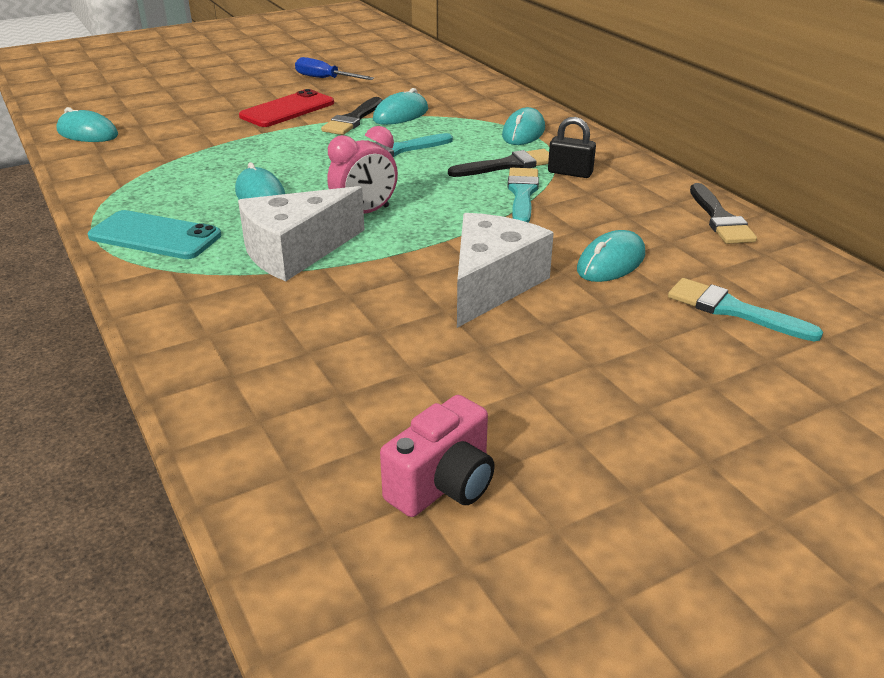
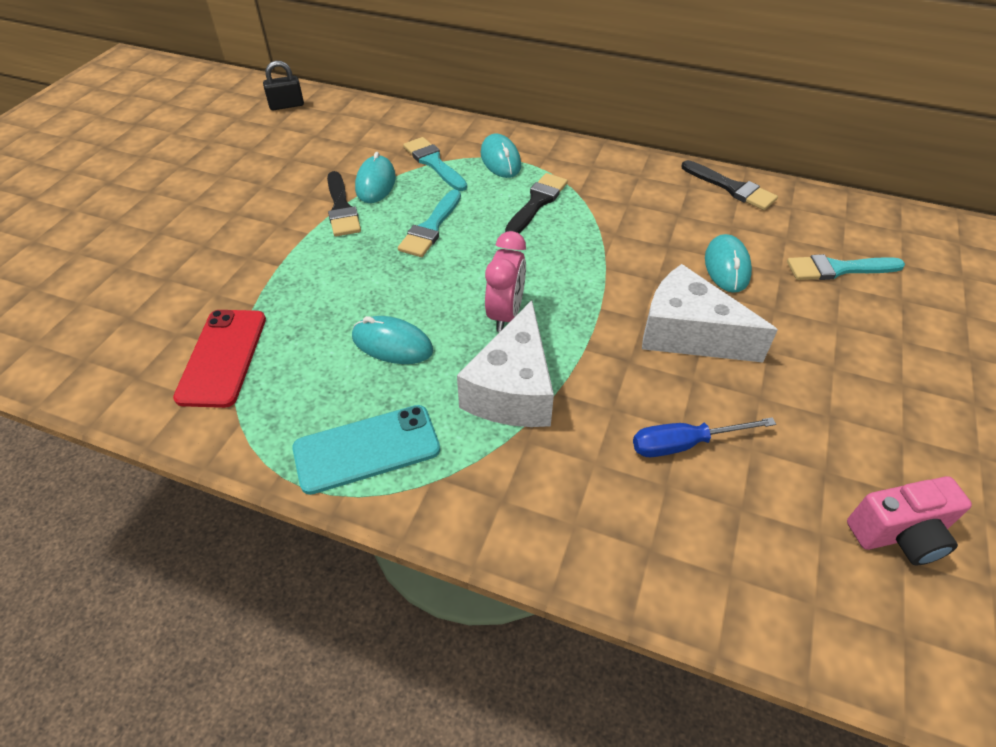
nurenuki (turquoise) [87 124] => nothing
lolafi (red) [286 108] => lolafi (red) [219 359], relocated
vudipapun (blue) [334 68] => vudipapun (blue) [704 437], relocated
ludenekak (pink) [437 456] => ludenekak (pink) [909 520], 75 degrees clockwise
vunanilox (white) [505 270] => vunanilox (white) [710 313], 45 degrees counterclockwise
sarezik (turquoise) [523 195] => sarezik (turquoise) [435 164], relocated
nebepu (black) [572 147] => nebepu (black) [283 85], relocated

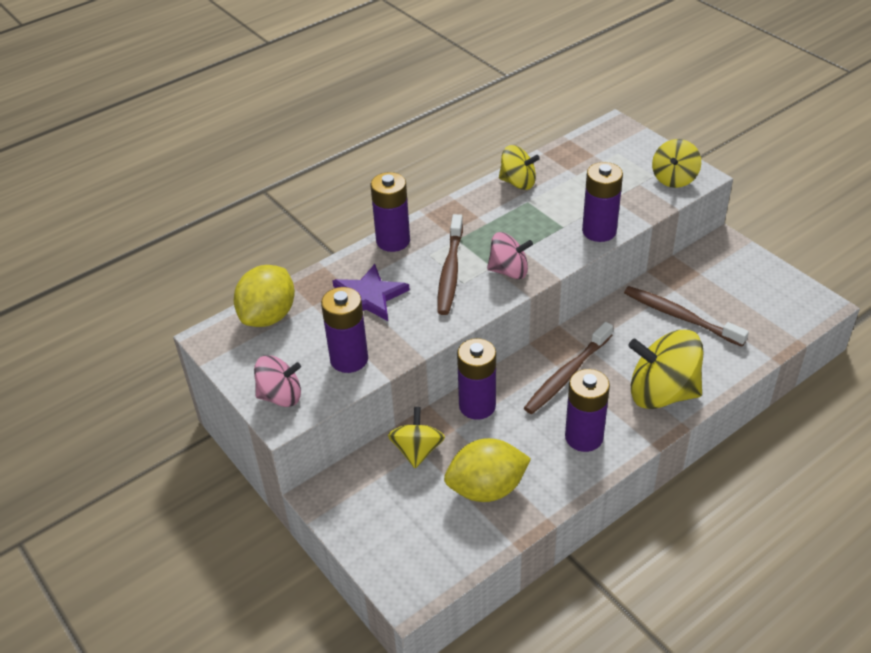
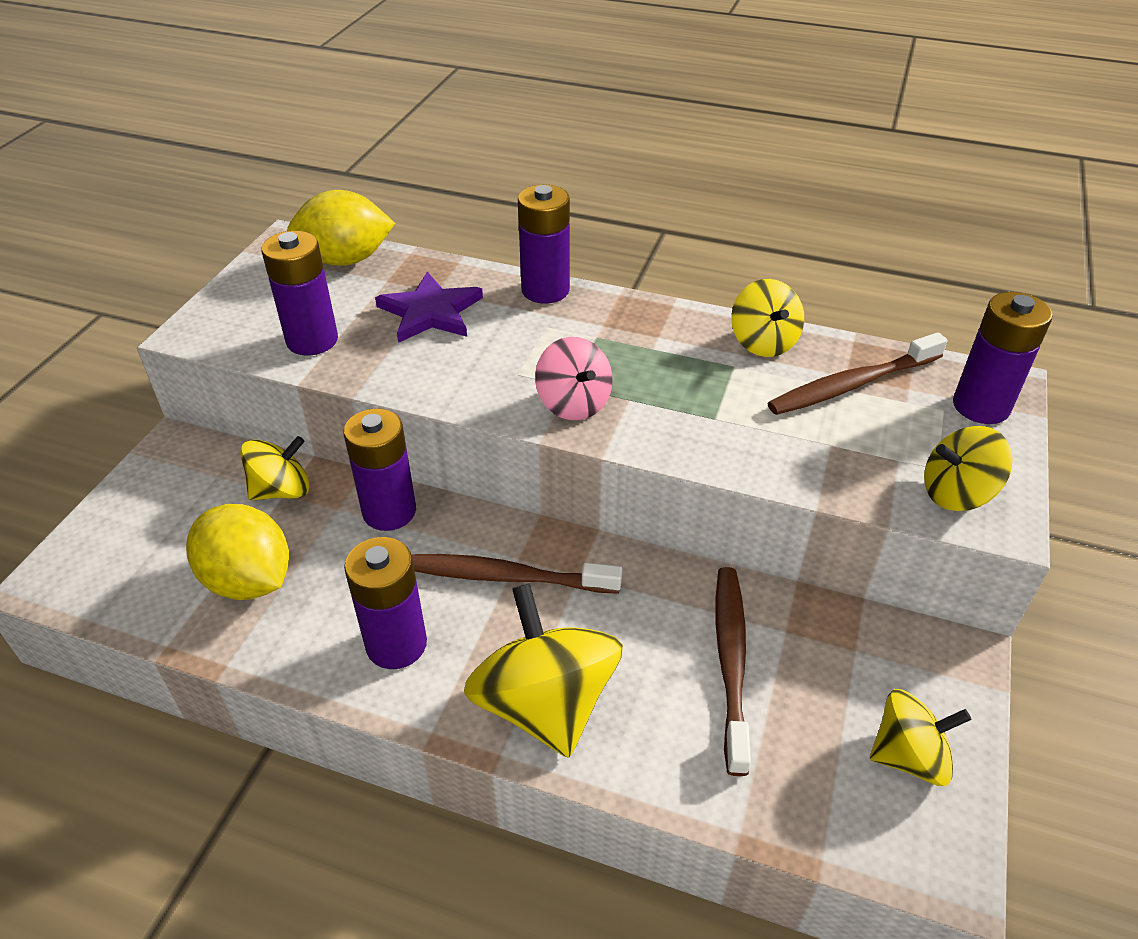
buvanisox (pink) [277 381] => nothing
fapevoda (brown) [450 264] => fapevoda (brown) [857 373], relocated
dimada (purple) [602 202] => dimada (purple) [1003 358], relocated
nothing => buvanisox (yellow) [920 737]

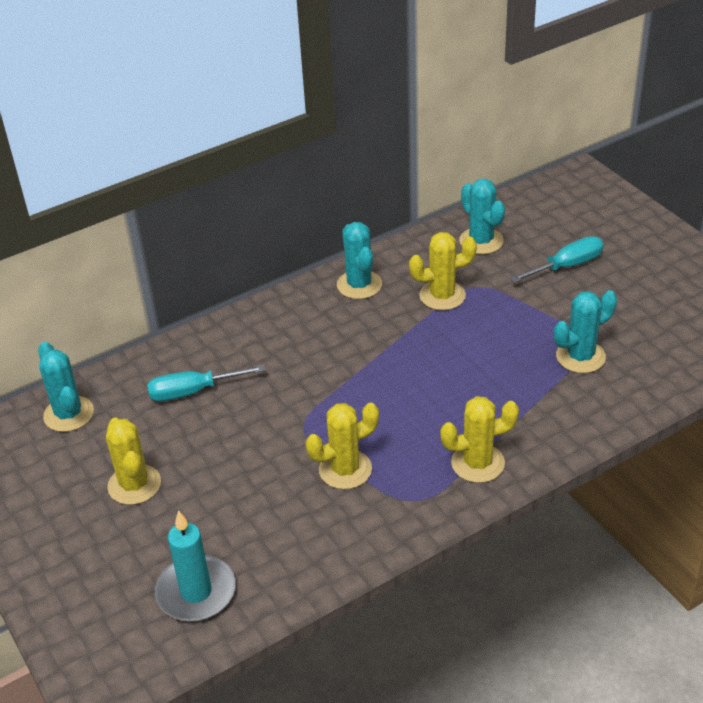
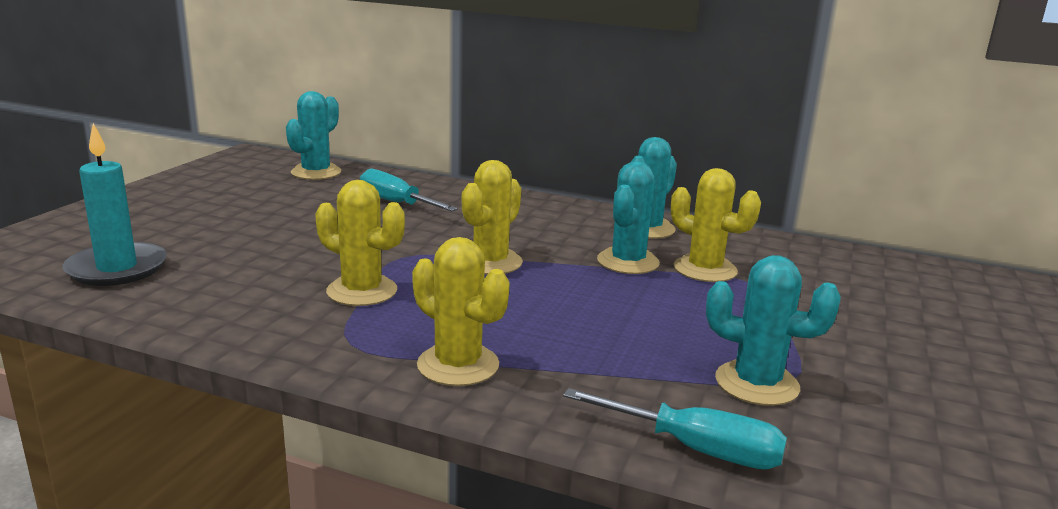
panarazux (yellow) [133 461] => panarazux (yellow) [492 217], relocated
panarazux (turquoise) [482 216] => panarazux (turquoise) [628 218], relocated
vudipapun (turquoise) [557 259] => vudipapun (turquoise) [675 429], relocated

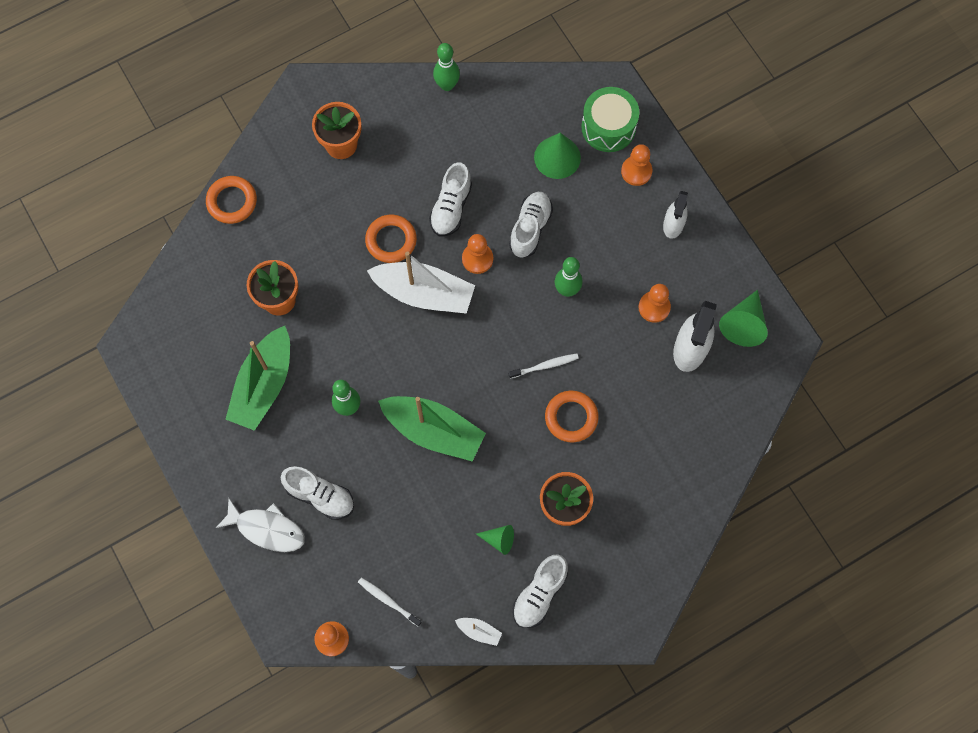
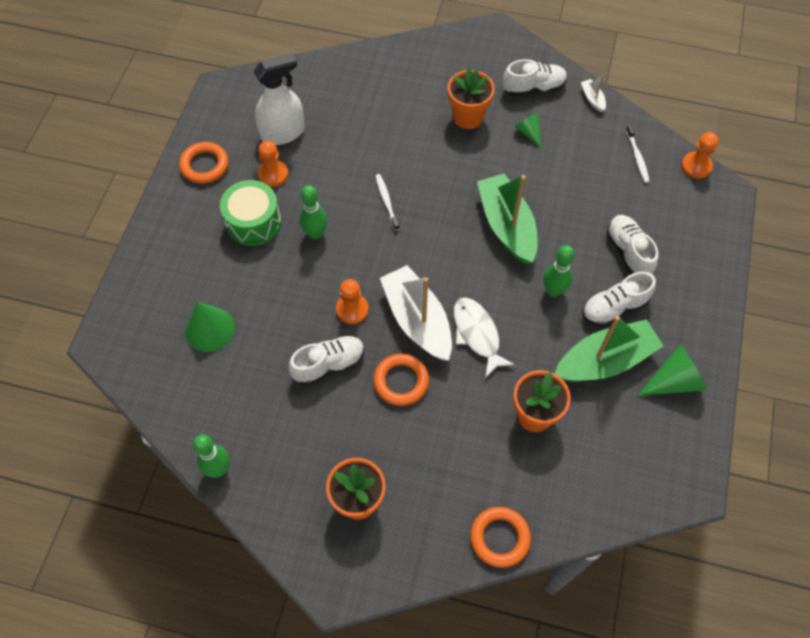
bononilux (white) [260 525] => bononilux (white) [484 337], relocated
fapevoda (white) [543 366] => fapevoda (white) [387 202], 45 degrees clockwise
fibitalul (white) [531 225] => fibitalul (white) [619 299], relocated
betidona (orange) [572 416] => betidona (orange) [203 163], relocated
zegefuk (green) [610 119] => zegefuk (green) [250 213], relocated
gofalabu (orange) [636 165] => nothing
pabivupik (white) [675 215] => nothing
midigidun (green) [743 318] => midigidun (green) [672 370], relocated

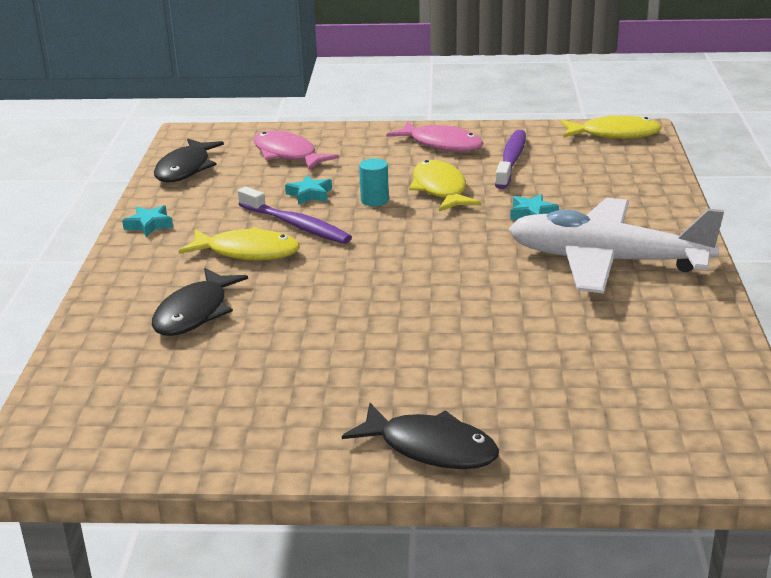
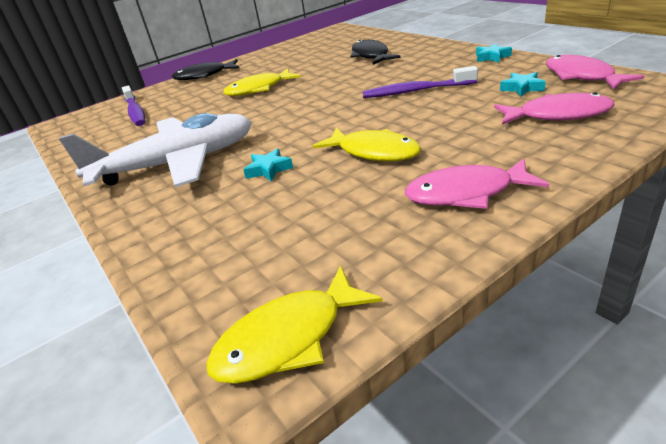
bononilux (black) [189 160] => bononilux (pink) [595 72]
bononilux (yellow) [239 243] => bononilux (yellow) [262 82], relocated
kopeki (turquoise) [308 190] => kopeki (turquoise) [523 84], relocated
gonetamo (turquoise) [374 182] => nothing
fapevoda (purple) [510 159] => fapevoda (purple) [133 105], relocated

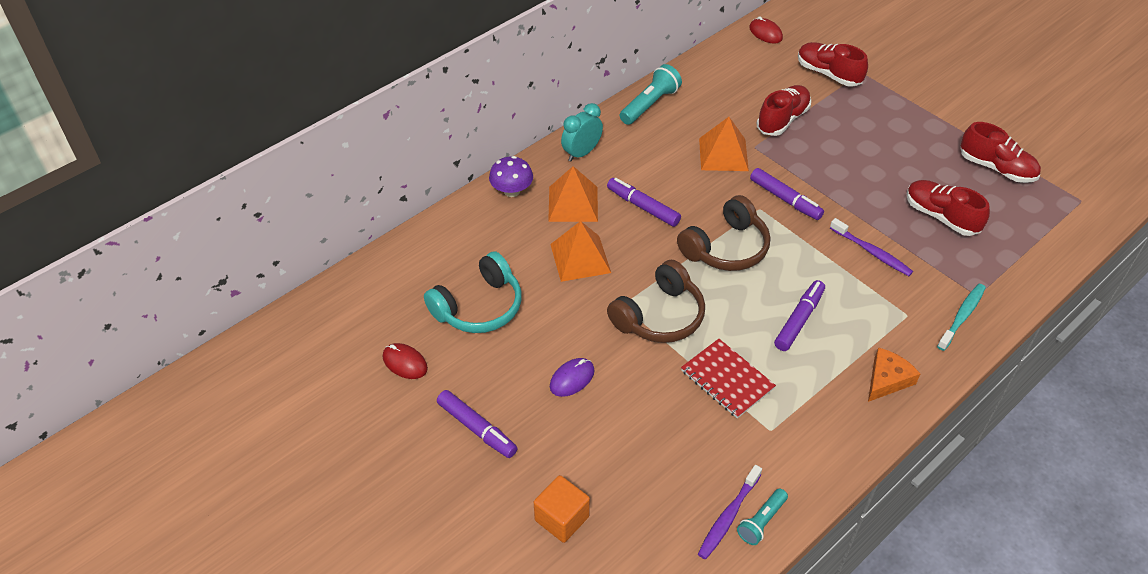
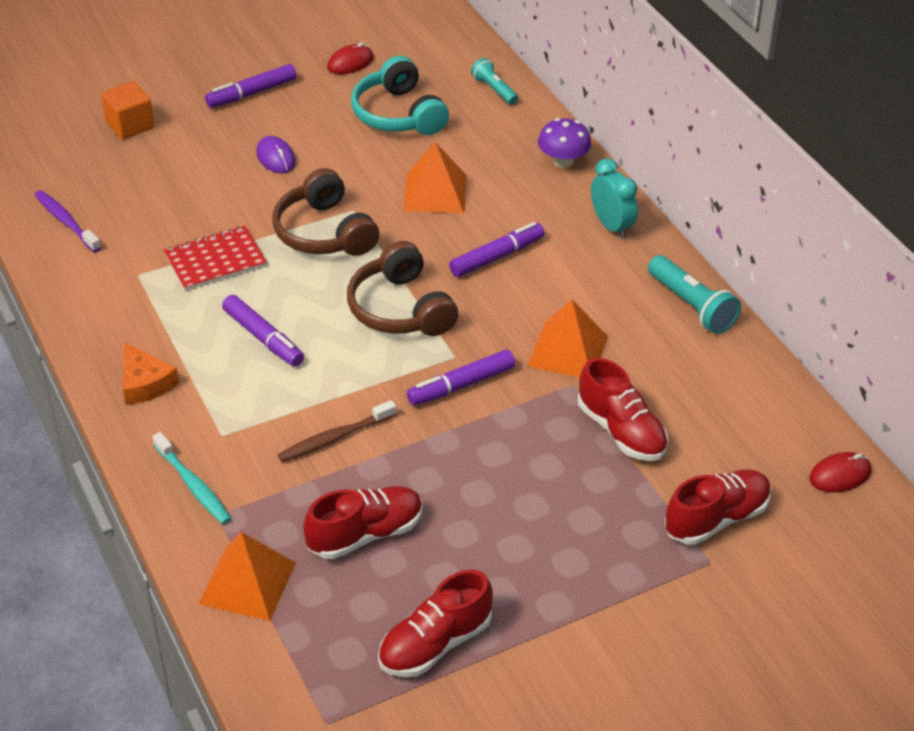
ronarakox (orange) [573 194] => ronarakox (orange) [247 576], relocated
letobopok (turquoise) [762 517] => letobopok (turquoise) [494 81], relocated
fapevoda (purple) [871 247] => fapevoda (brown) [337 431]

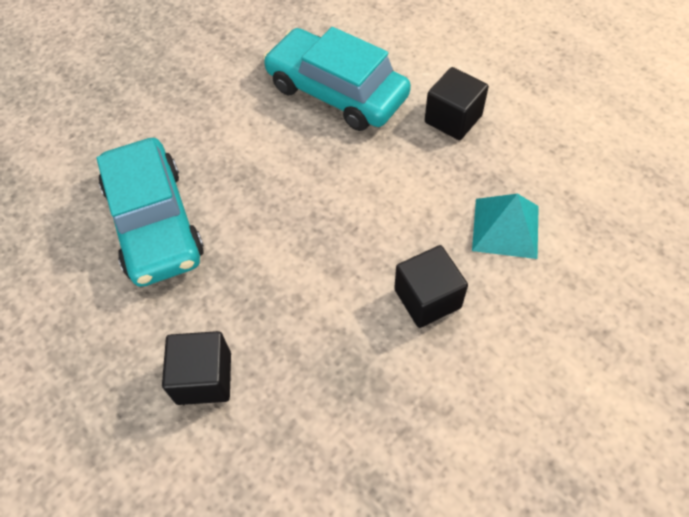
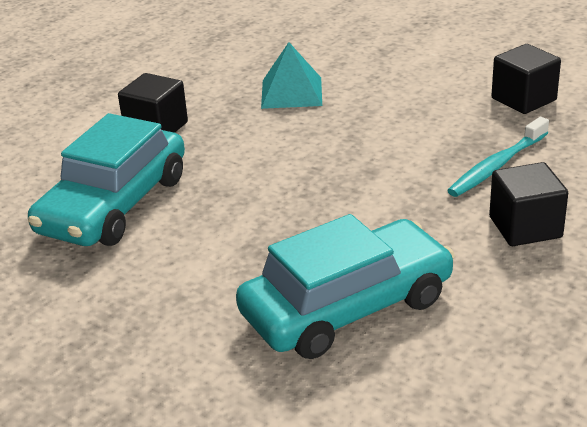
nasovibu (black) [431 286] => nasovibu (black) [526 79], relocated
nothing => fapevoda (turquoise) [498 157]

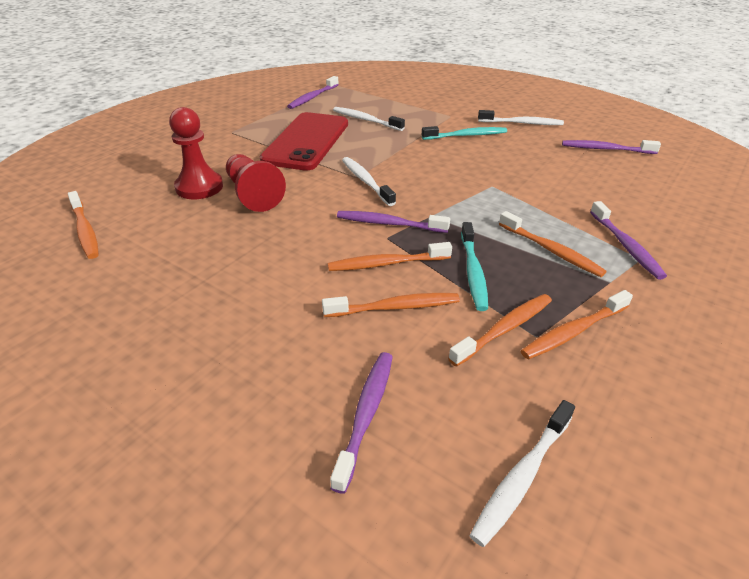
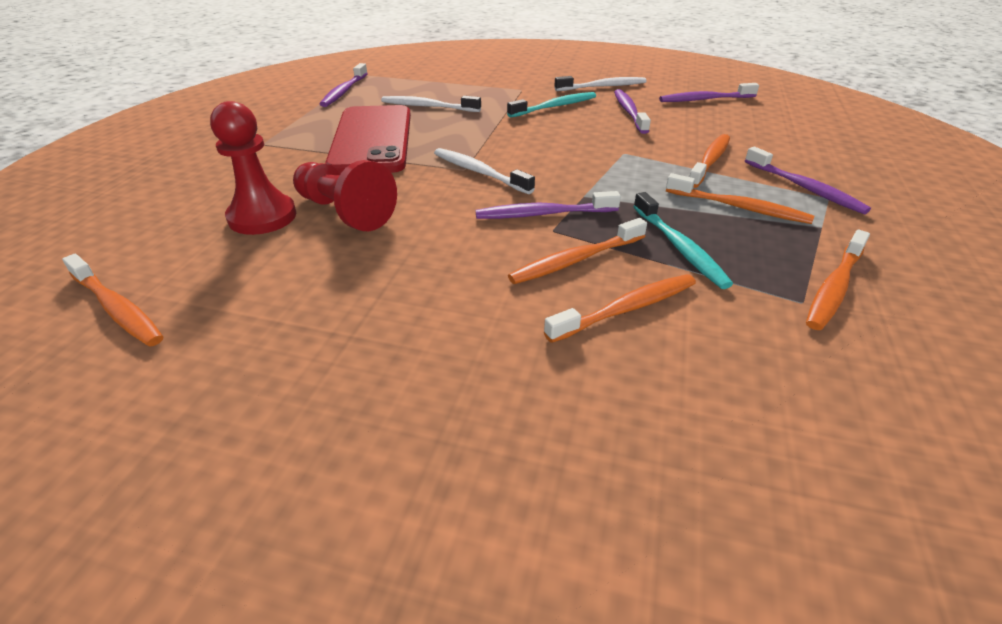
fapevoda (purple) [361 423] => fapevoda (purple) [632 111], relocated
fapevoda (orange) [500 330] => fapevoda (orange) [709 161], relocated
fapevoda (white) [522 473] => nothing

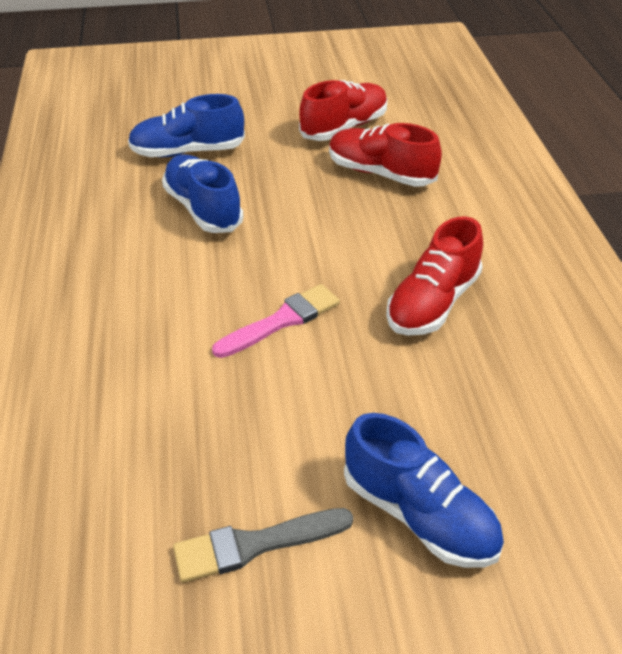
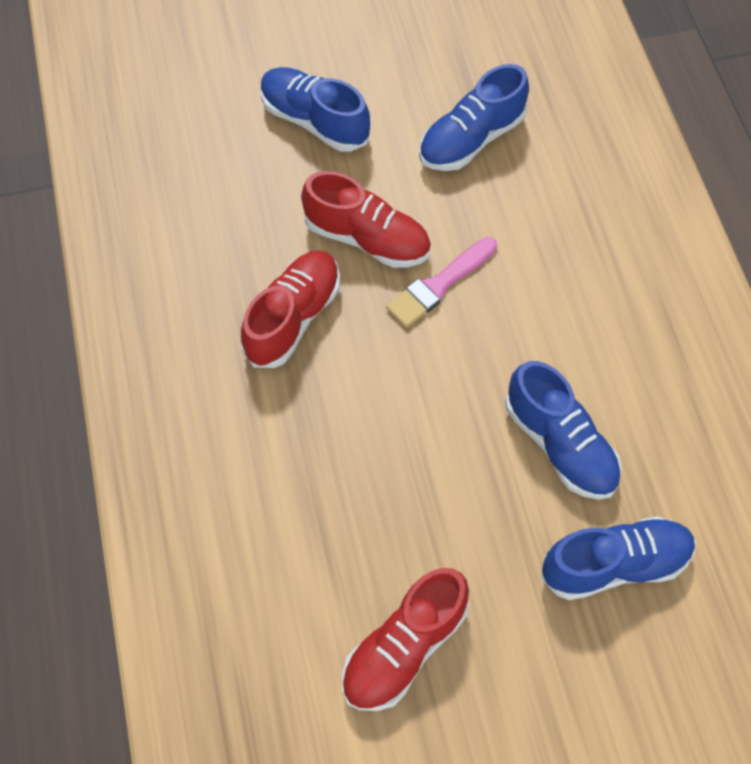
sarezik (grey) [263 545] => nothing
fibitalul (red) [385 155] => fibitalul (red) [366 219], relocated
nothing => fibitalul (blue) [474 117]

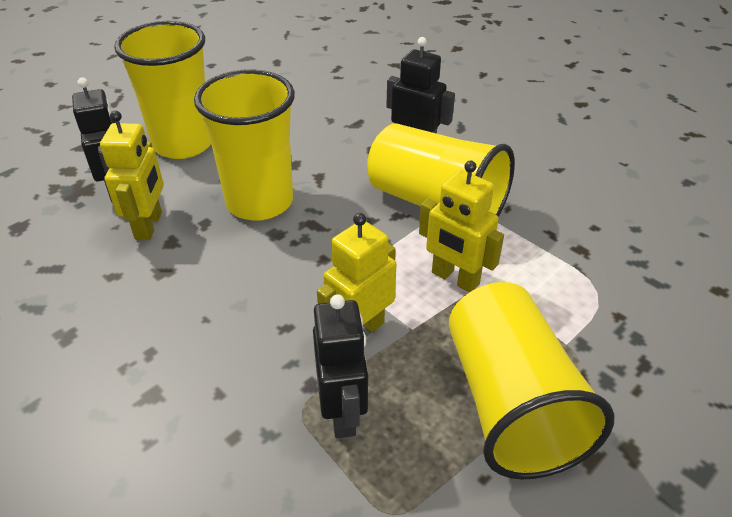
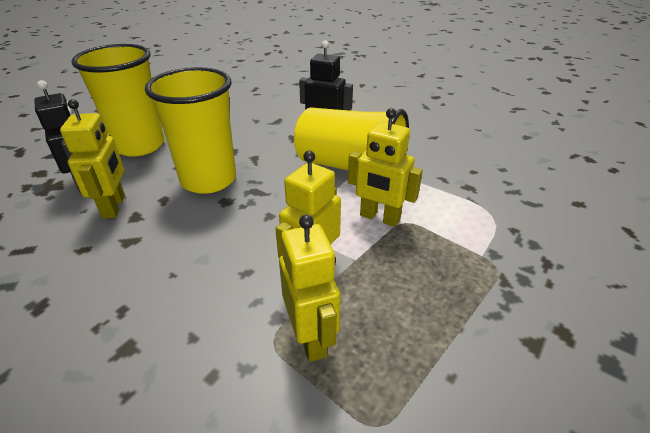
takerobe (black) [340 366] => takerobe (yellow) [309 288]
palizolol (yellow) [531 380] => nothing

